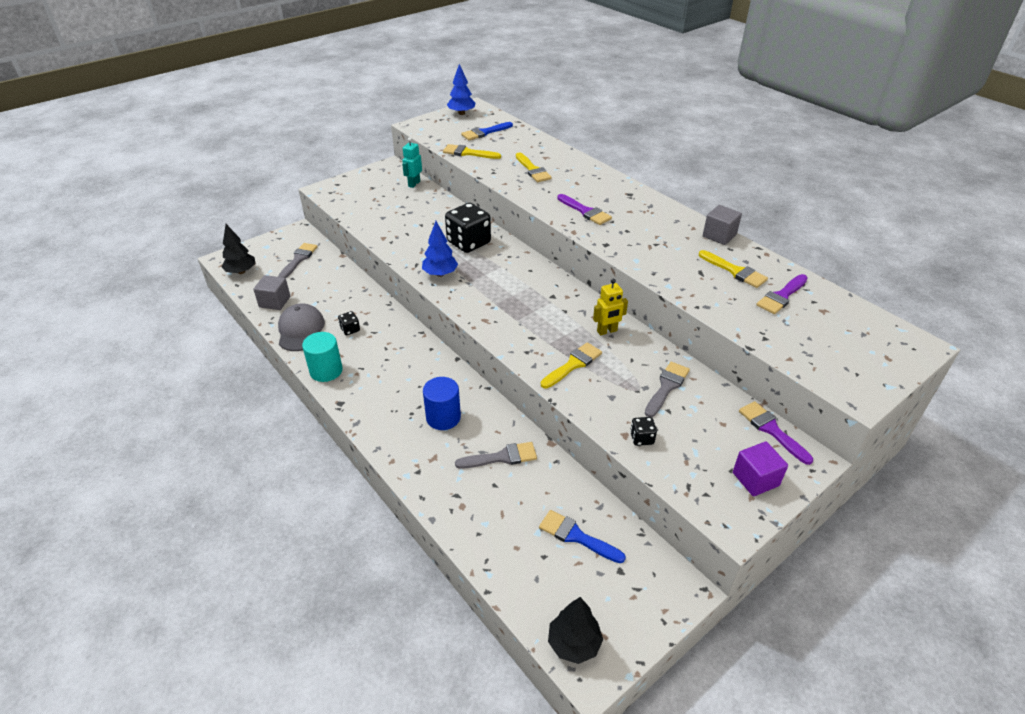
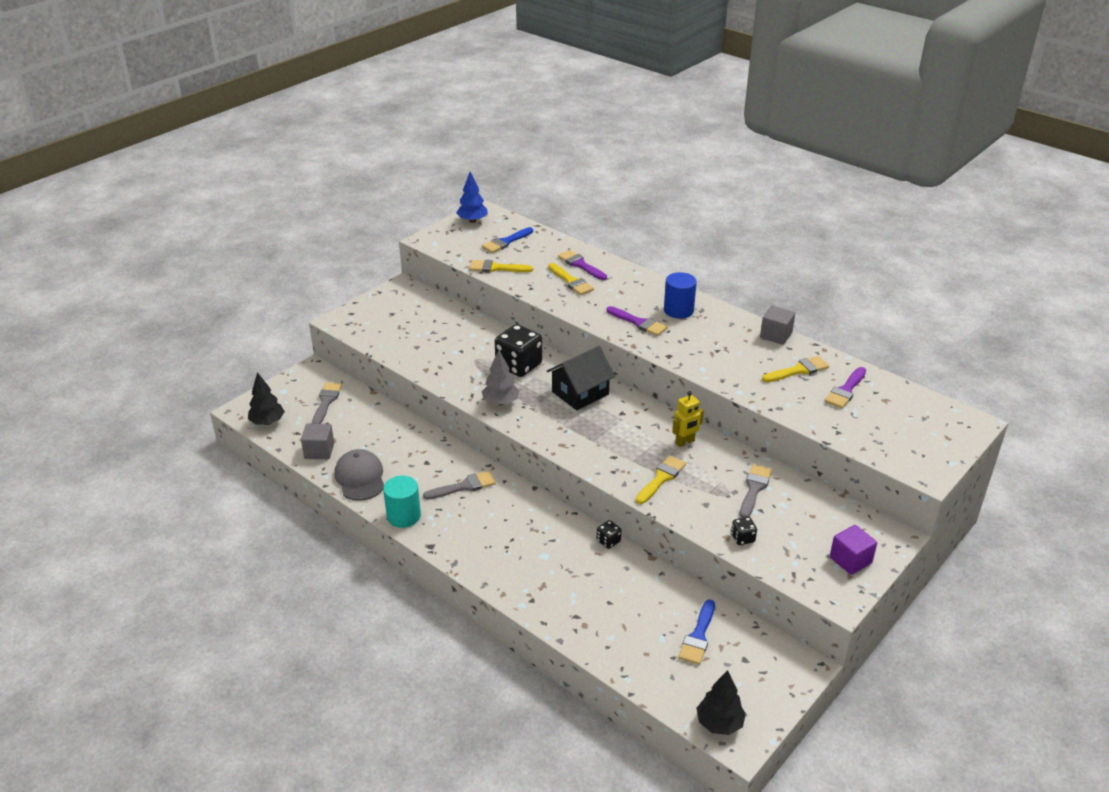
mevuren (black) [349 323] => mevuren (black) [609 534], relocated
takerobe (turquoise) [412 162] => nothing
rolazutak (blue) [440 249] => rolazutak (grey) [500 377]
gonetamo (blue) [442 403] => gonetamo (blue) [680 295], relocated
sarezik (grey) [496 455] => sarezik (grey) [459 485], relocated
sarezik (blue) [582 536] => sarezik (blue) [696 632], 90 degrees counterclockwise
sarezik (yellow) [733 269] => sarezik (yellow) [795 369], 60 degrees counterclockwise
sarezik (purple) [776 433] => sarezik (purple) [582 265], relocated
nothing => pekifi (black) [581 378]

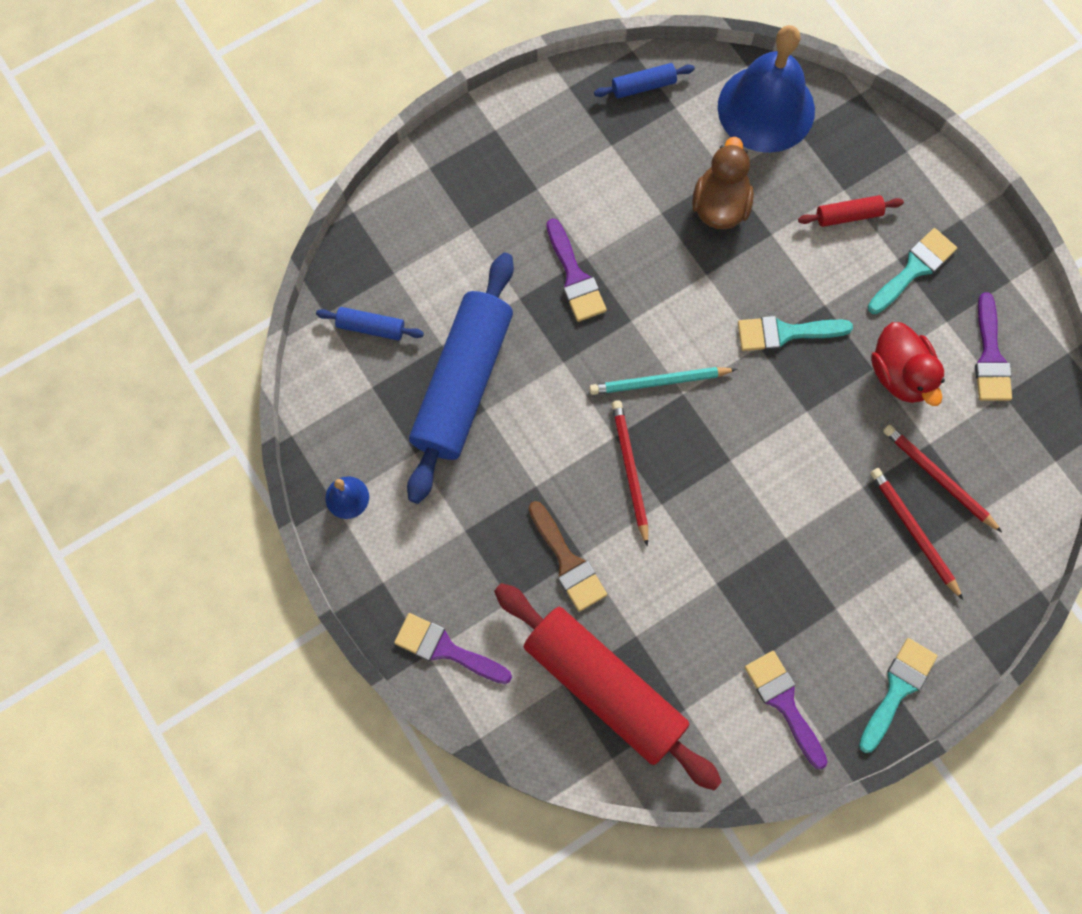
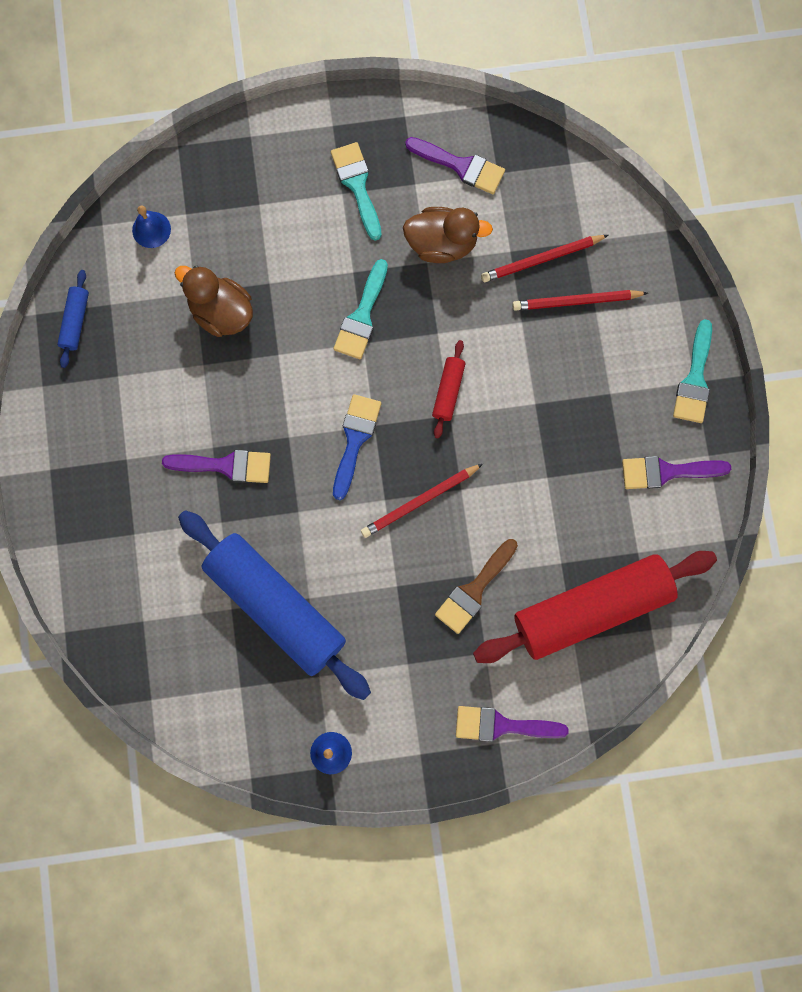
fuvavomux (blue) [370 323] => nothing
sarezik (purple) [453 648] => sarezik (purple) [512 723], 45 degrees clockwise
sarezik (brown) [568 556] => sarezik (brown) [476 586], 135 degrees clockwise
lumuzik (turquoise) [663 381] => sarezik (blue) [357 447]
lumuzik (red) [630 473] => lumuzik (red) [422 501], 45 degrees counterclockwise
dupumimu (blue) [766 89] => dupumimu (blue) [151 227], x0.41
fuvavomux (red) [851 211] => fuvavomux (red) [448 389], relocated
sarezik (turquoise) [898 695] => sarezik (turquoise) [692 371], 135 degrees counterclockwise
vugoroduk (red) [908 364] => vugoroduk (brown) [448 235]

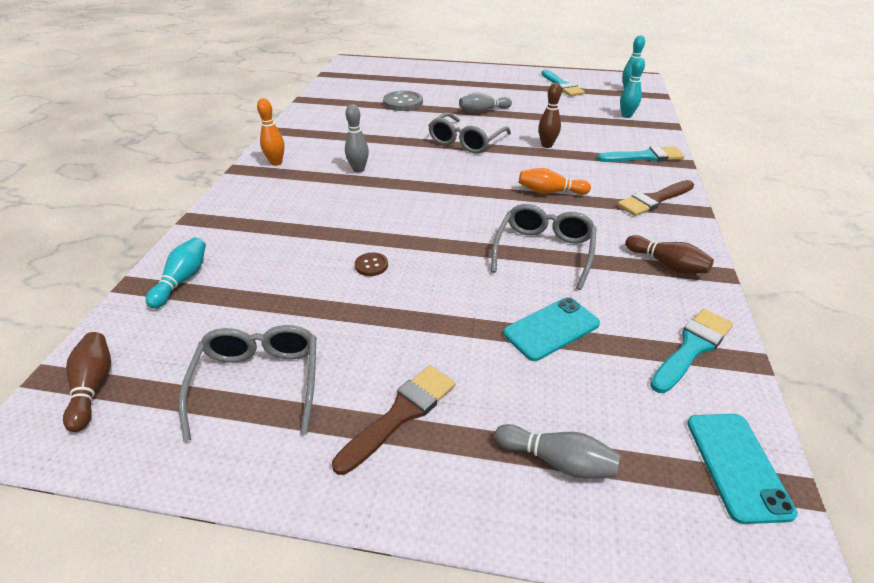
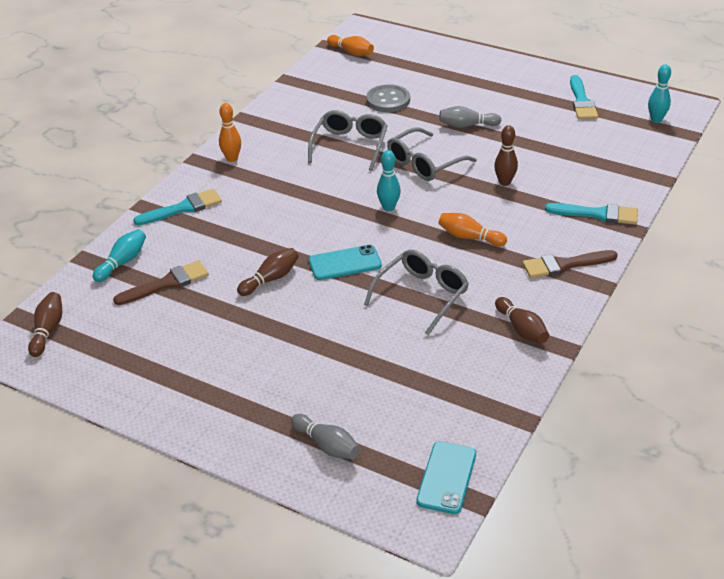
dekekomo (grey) [247 383] => dekekomo (grey) [348 140], relocated
sarezik (brown) [393 420] => sarezik (brown) [161 282], relocated
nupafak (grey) [357 138] => nothing
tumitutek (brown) [371 264] => nupafak (brown) [268 272]
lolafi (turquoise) [551 329] => lolafi (turquoise) [345 262], relocated
nupafak (turquoise) [632 87] => nupafak (turquoise) [389 180], relocated
sarezik (turquoise) [691 351] => sarezik (turquoise) [177 207], relocated
nothing => nupafak (orange) [350 45]

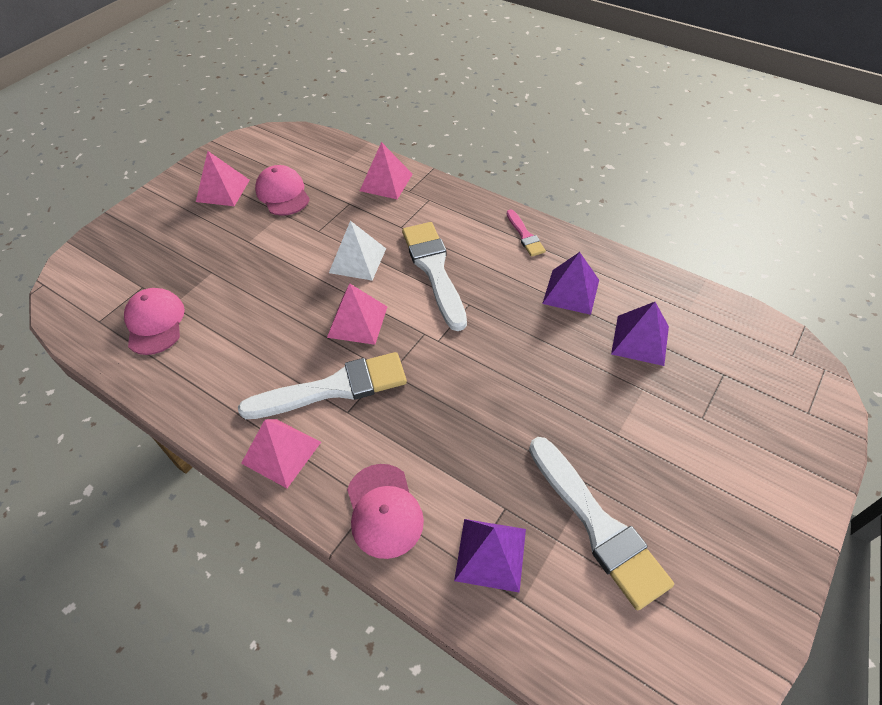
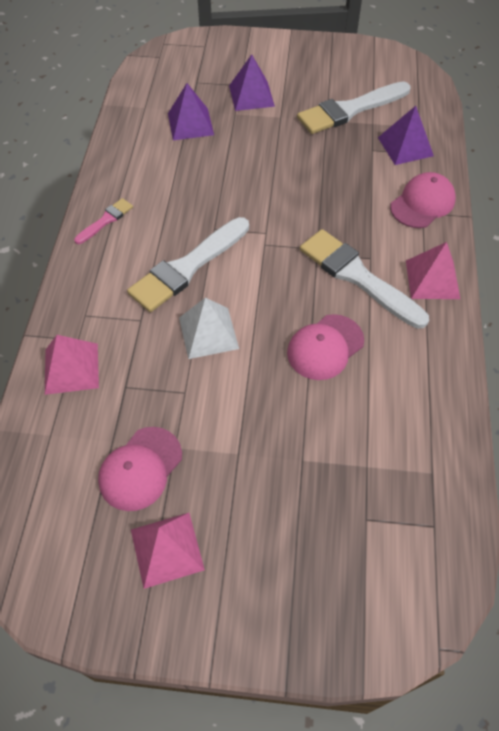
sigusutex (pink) [154 321] => sigusutex (pink) [325 347], relocated
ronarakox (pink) [357 314] => nothing
sarezik (white) [601 523] => sarezik (white) [354 107], 150 degrees counterclockwise
ronarakox (purple) [570 283] => ronarakox (purple) [252 82], relocated

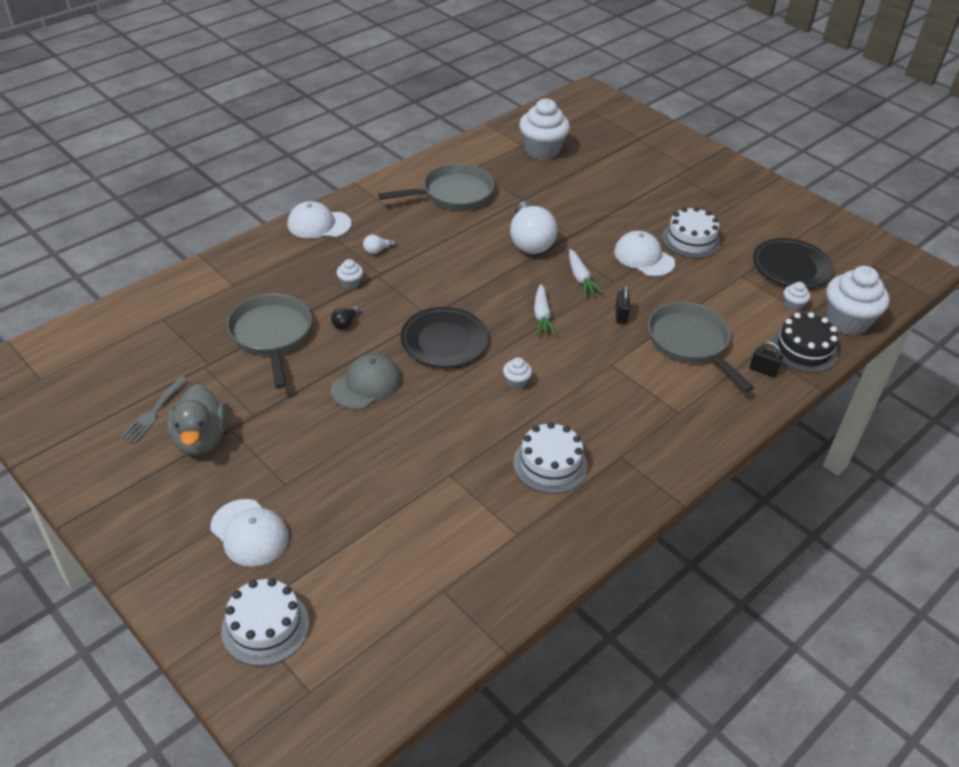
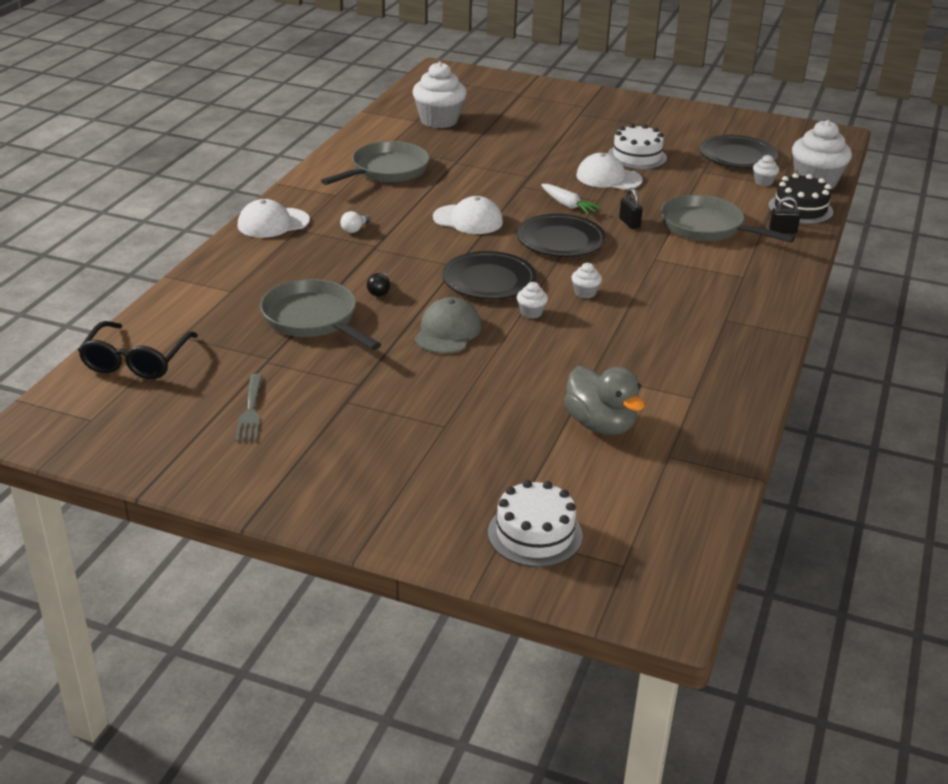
vugoroduk (grey) [197 419] => vugoroduk (grey) [604 400], relocated
sigusutex (white) [249 533] => sigusutex (white) [468 215], relocated
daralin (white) [349 274] => daralin (white) [532 300], relocated
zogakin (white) [534 227] => nothing
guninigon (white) [550 458] => nothing
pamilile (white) [545 309] => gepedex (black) [561 235]
nothing => dekekomo (black) [138 350]

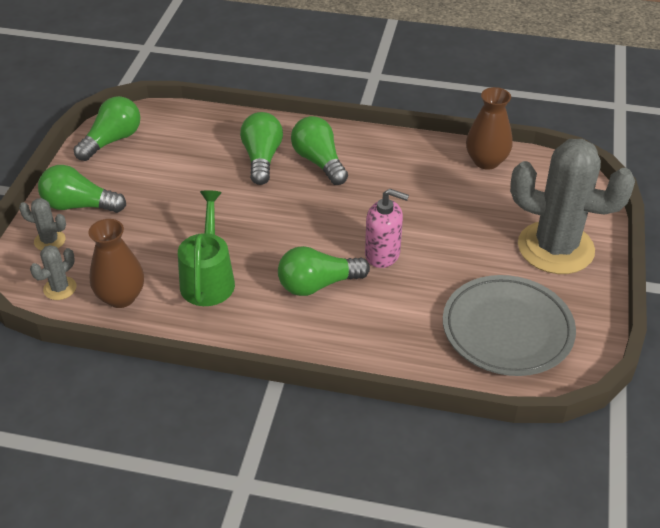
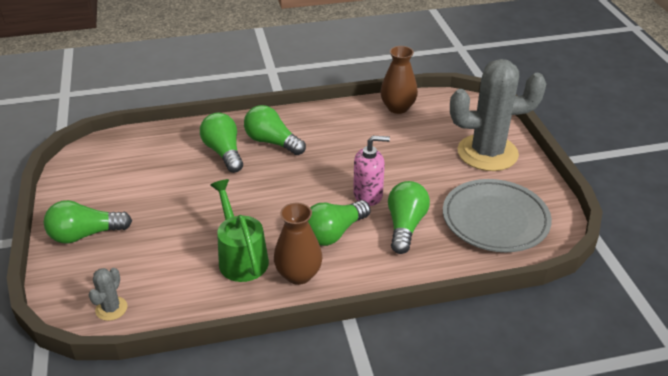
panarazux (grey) [42 224] => nothing
zogakin (green) [107 128] => zogakin (green) [409 217], relocated
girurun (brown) [116 263] => girurun (brown) [298 244], relocated

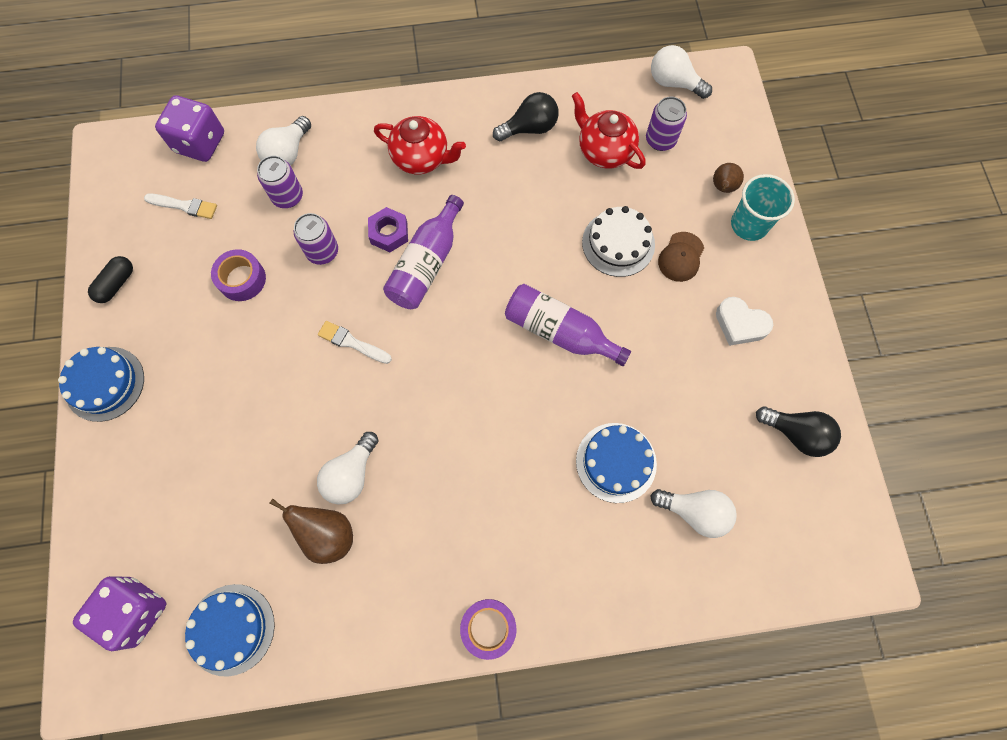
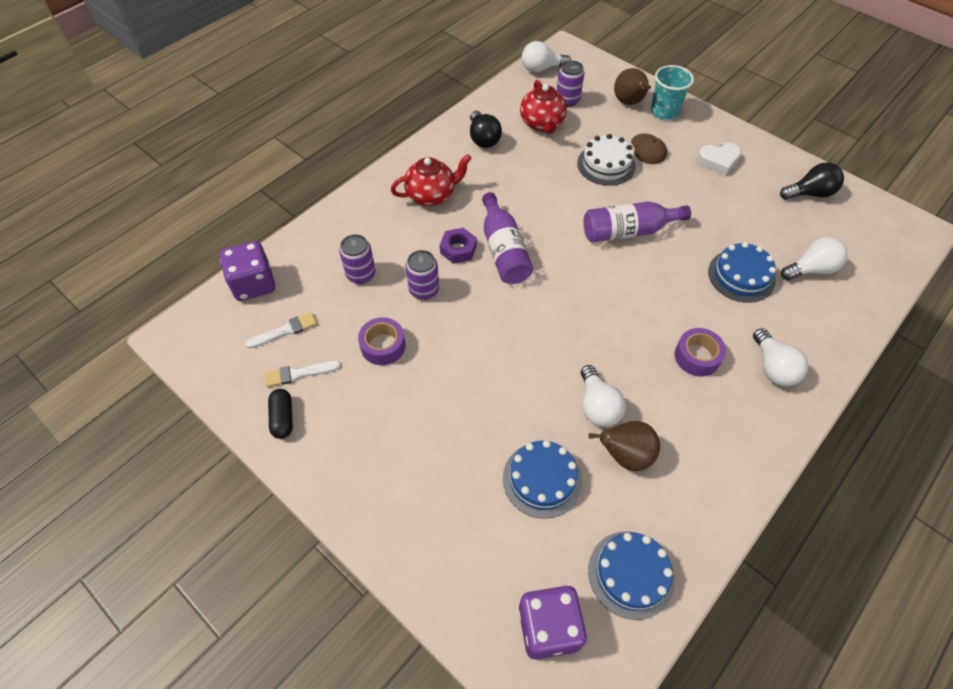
guninigon (blue) [101 384] => guninigon (blue) [542 479], relocated
zogakin (white) [283 141] => zogakin (white) [780 357], relocated
sarezik (white) [355 342] => sarezik (white) [303 374], relocated
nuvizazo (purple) [488 629] => nuvizazo (purple) [700 352], relocated
zogakin (black) [526 117] => zogakin (black) [486 129], 135 degrees clockwise
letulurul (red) [609 130] => letulurul (red) [543 107], 105 degrees counterclockwise
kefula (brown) [728 178] => kefula (brown) [632 86], x1.54

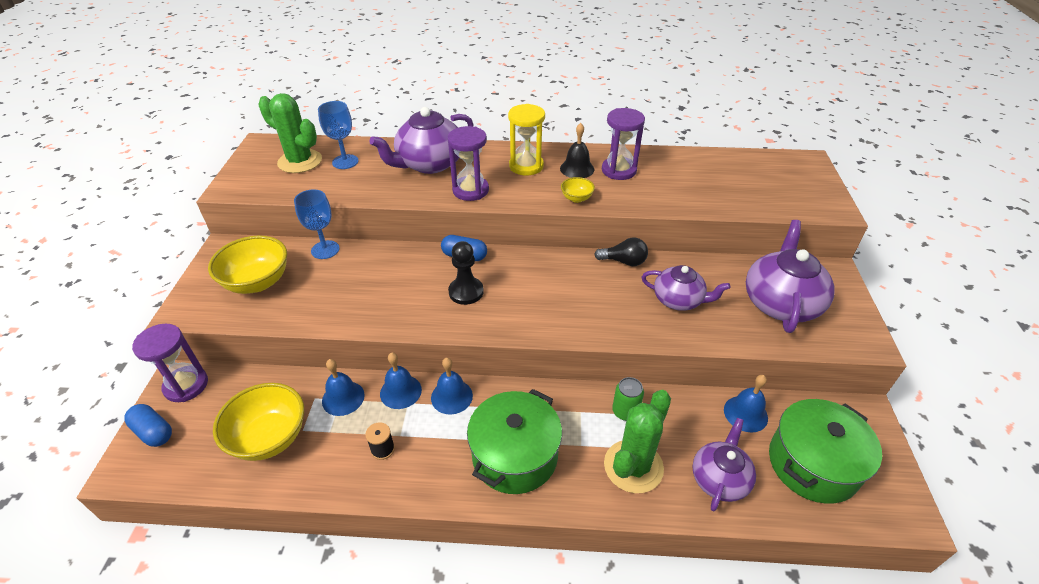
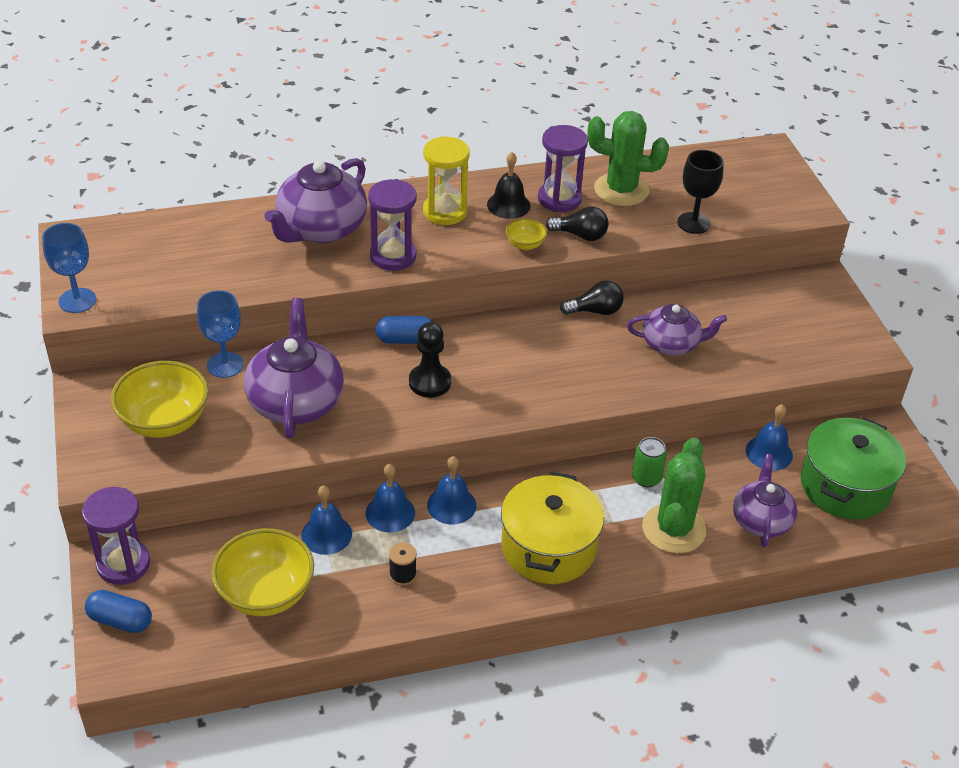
panarazux (green) [290 133] => panarazux (green) [628 158], relocated
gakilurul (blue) [338 135] => gakilurul (blue) [69 268], relocated
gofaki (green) [514 441] => gofaki (yellow) [552 528]
letulurul (purple) [790 276] => letulurul (purple) [294 368], relocated
nothing => zogakin (black) [577 224]
nothing => gakilurul (black) [700 192]

